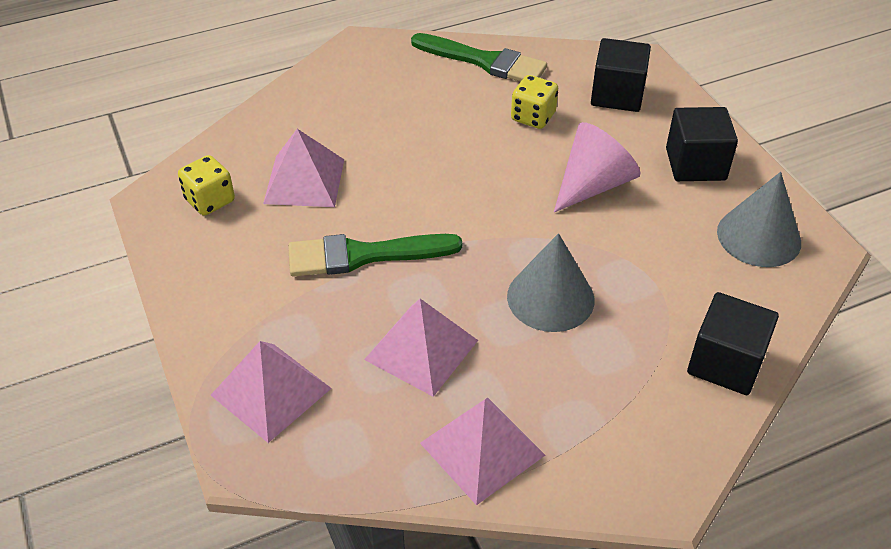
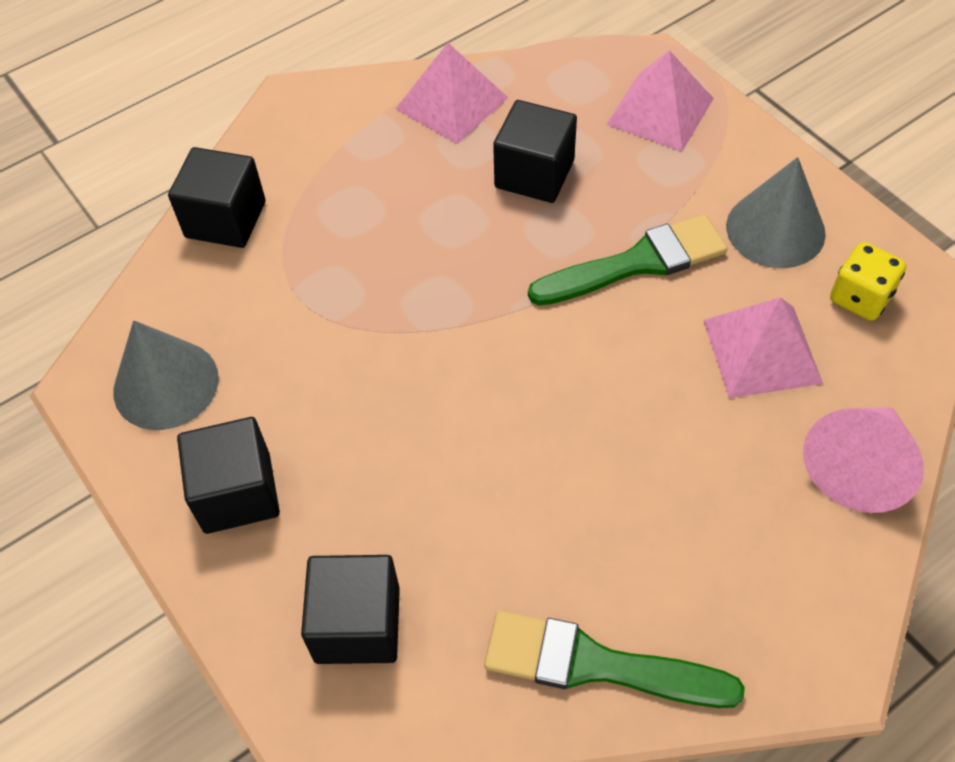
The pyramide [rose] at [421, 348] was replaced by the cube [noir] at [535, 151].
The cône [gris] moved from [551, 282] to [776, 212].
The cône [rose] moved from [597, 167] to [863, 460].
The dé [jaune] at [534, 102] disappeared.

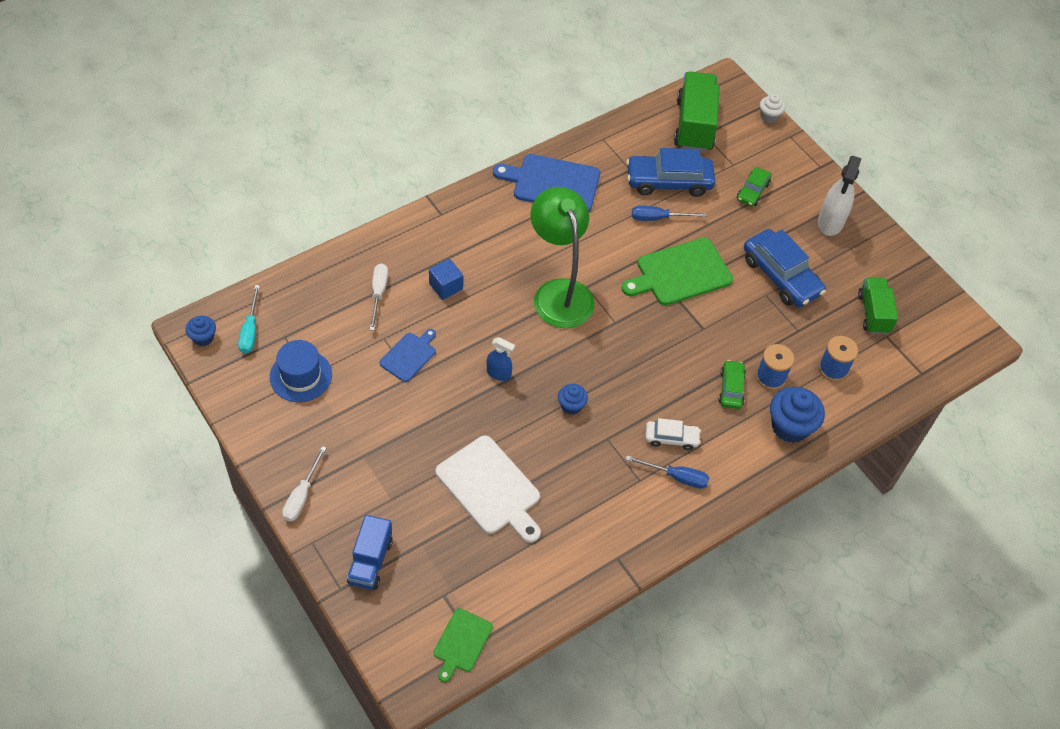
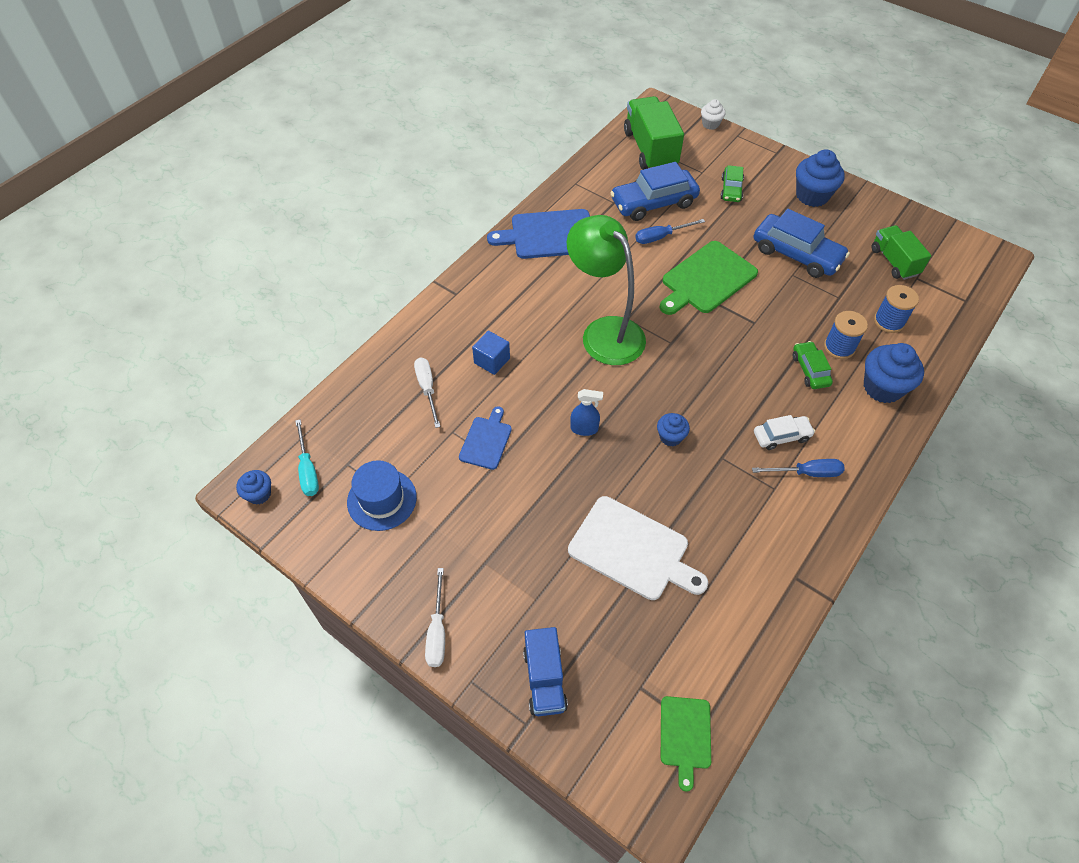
The vaporisateur [blanc] at [840, 196] was replaced by the muffin [bleu] at [820, 178].

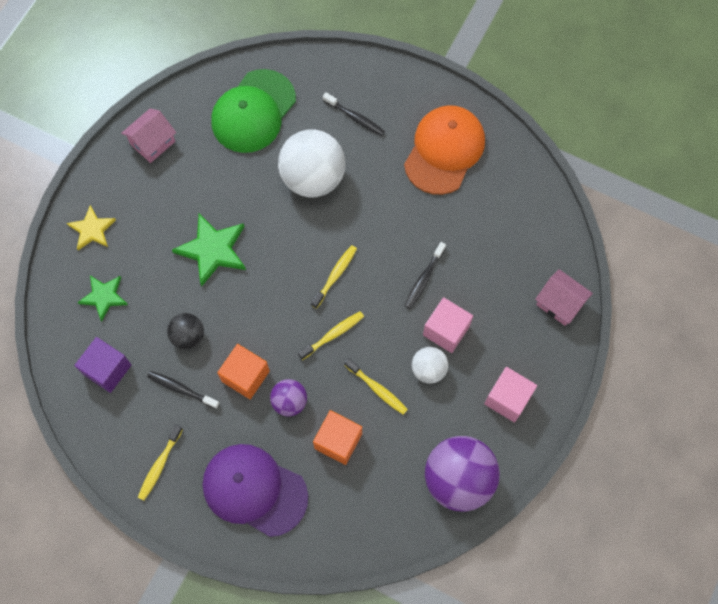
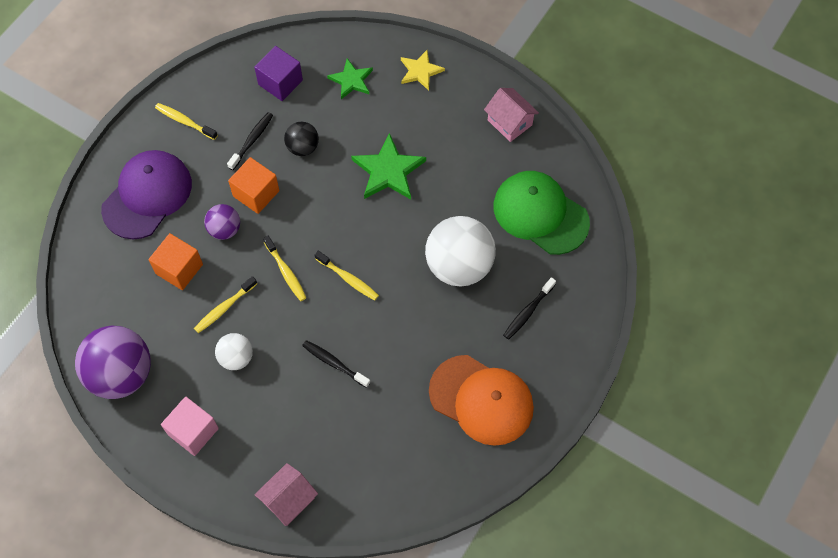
The cube [rose] at [448, 325] disappeared.

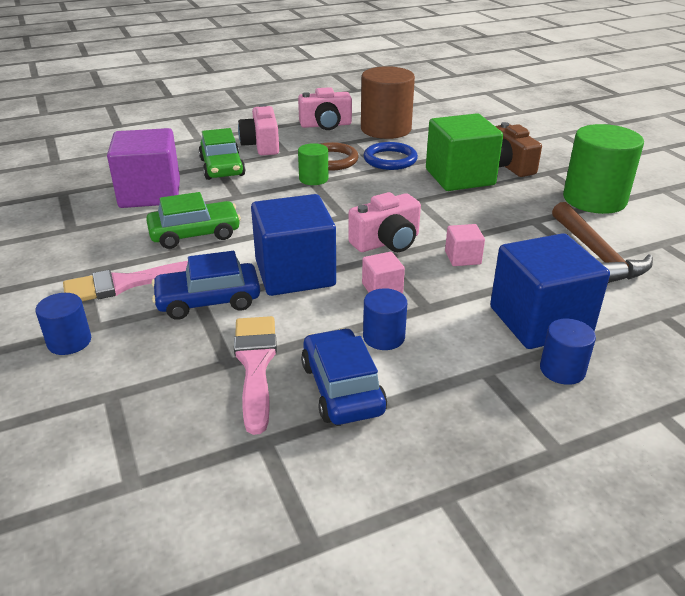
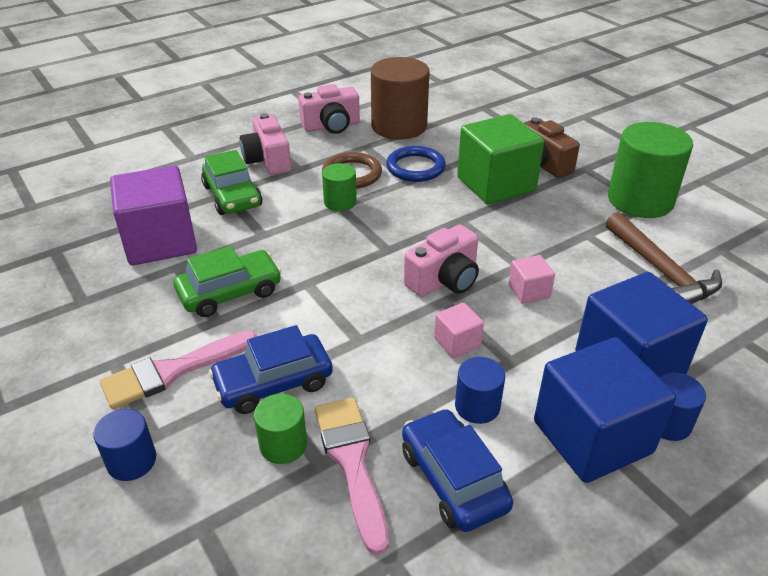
The cylindre [vert] at [280, 429] appeared.
The cube [bleu] moved from [293, 245] to [605, 410].

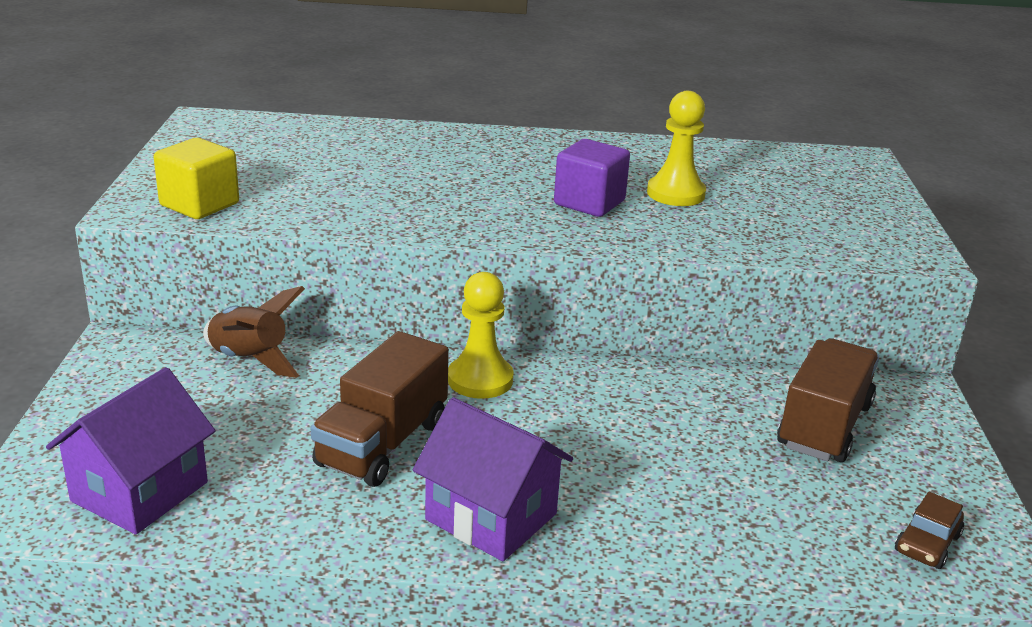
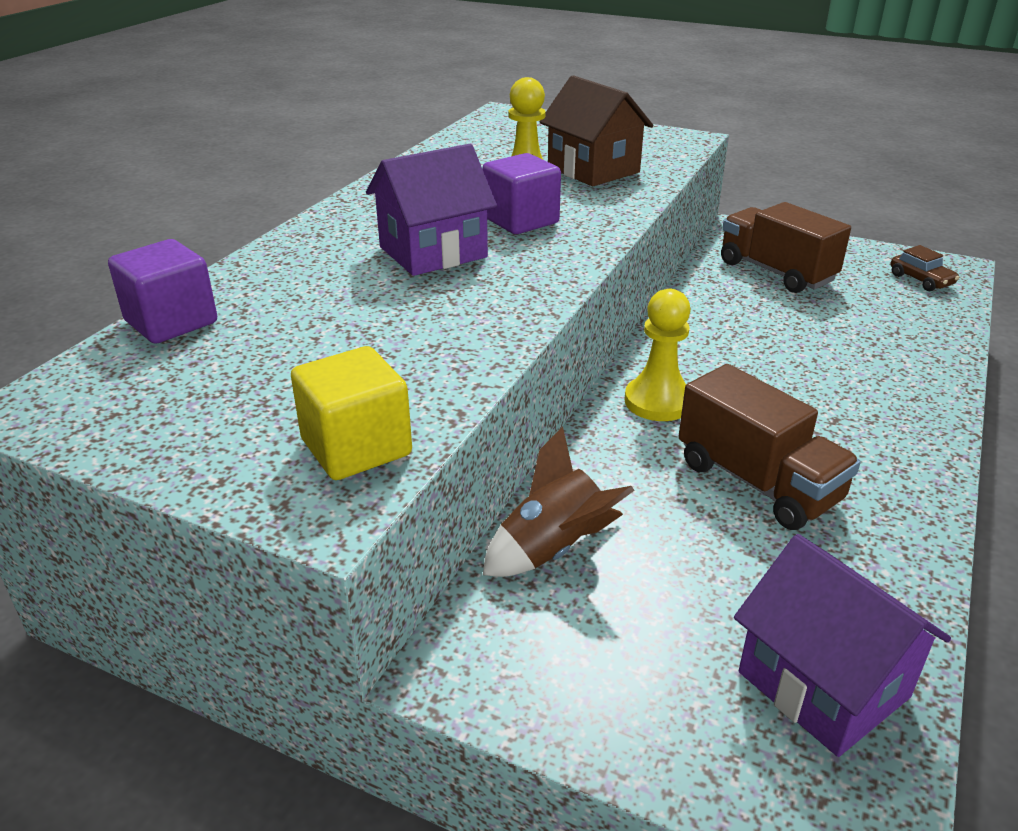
The cube [violet] at [162, 291] appeared.
The maison [violet] moved from [493, 479] to [431, 210].
The maison [marron] at [596, 130] appeared.

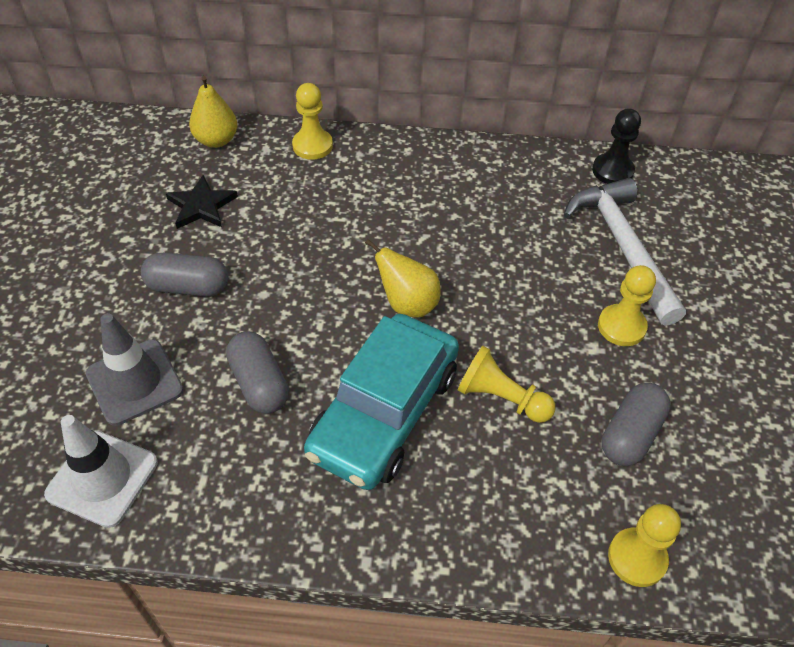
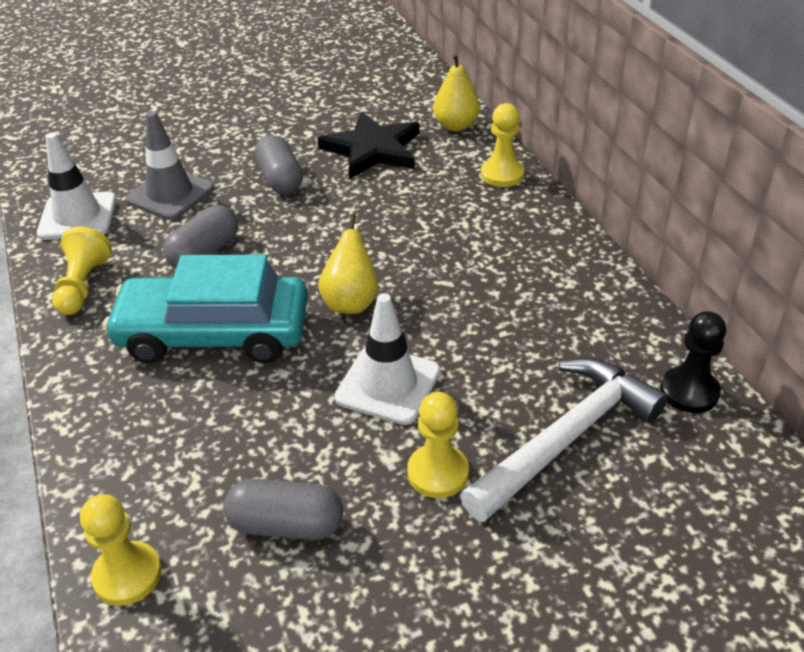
The pion [jaune] moved from [506, 384] to [82, 271].
The étoile [noir] at [202, 202] changed to 1.54 times the size.
The cône de chantier [blanc] at [387, 359] appeared.

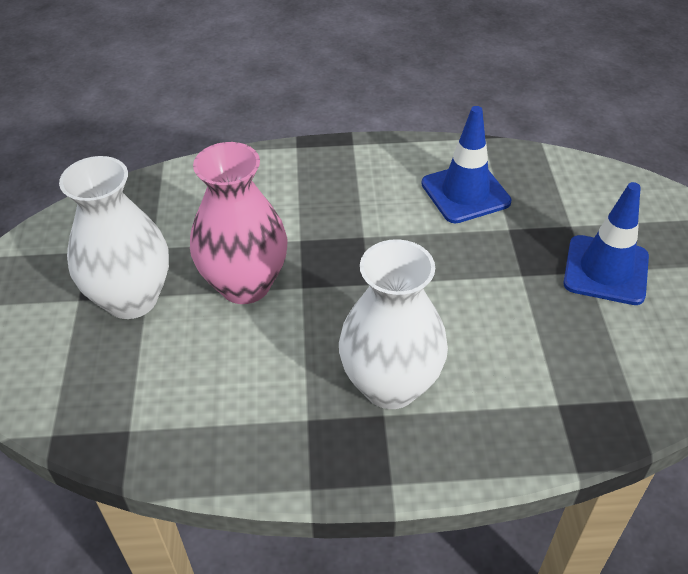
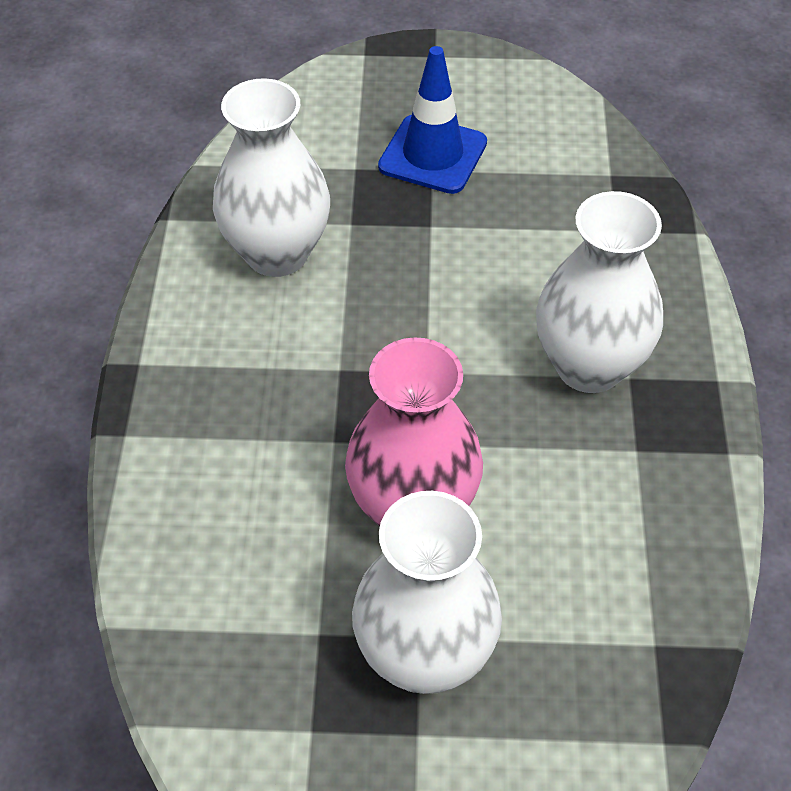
The cône de chantier [bleu] at [466, 165] was replaced by the vase [blanc] at [271, 177].

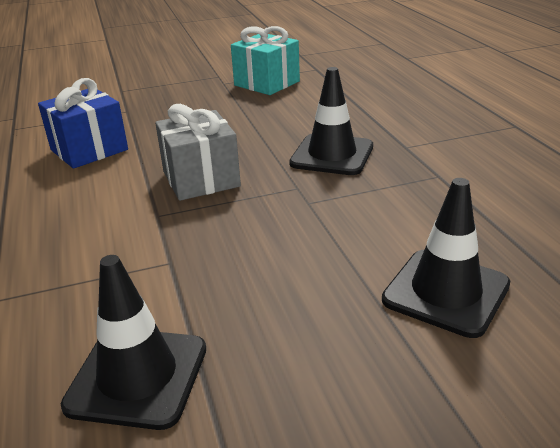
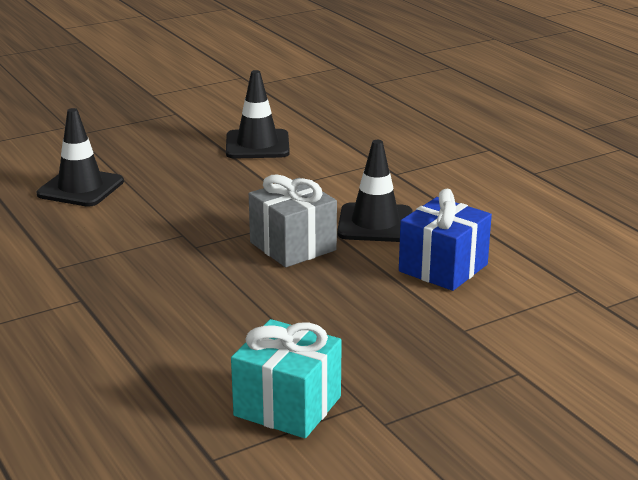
The cône de chantier [noir] moved from [331, 121] to [374, 191].

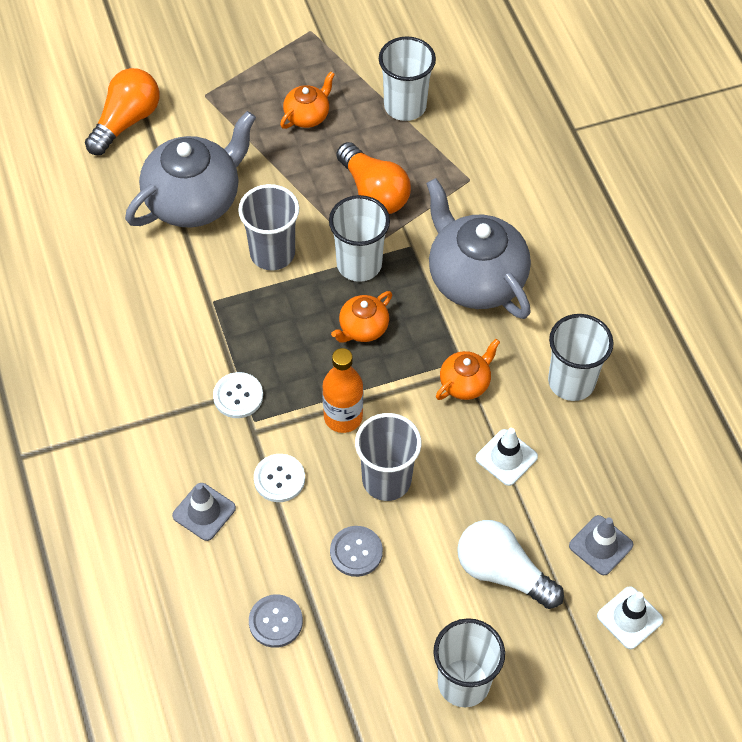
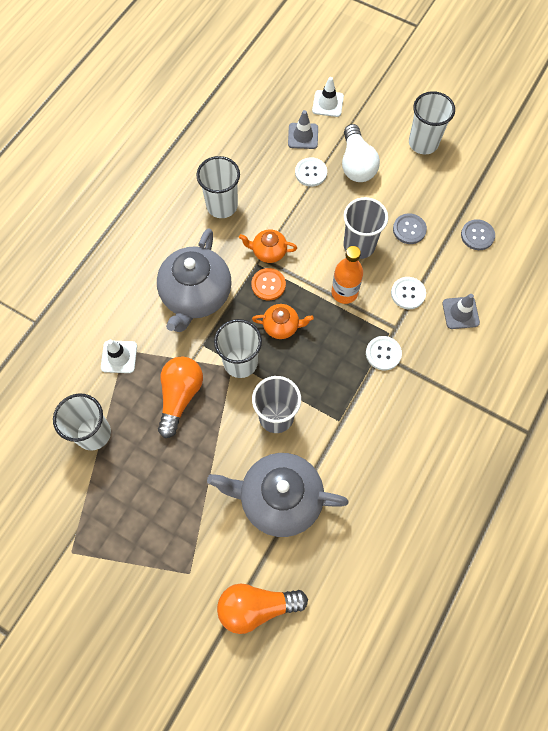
The cône de chantier [blanc] moved from [507, 457] to [119, 356].
The bouton [orange] at [268, 284] appeared.
The bouton [blanc] at [311, 172] appeared.
The théière [orange] at [307, 100] disappeared.

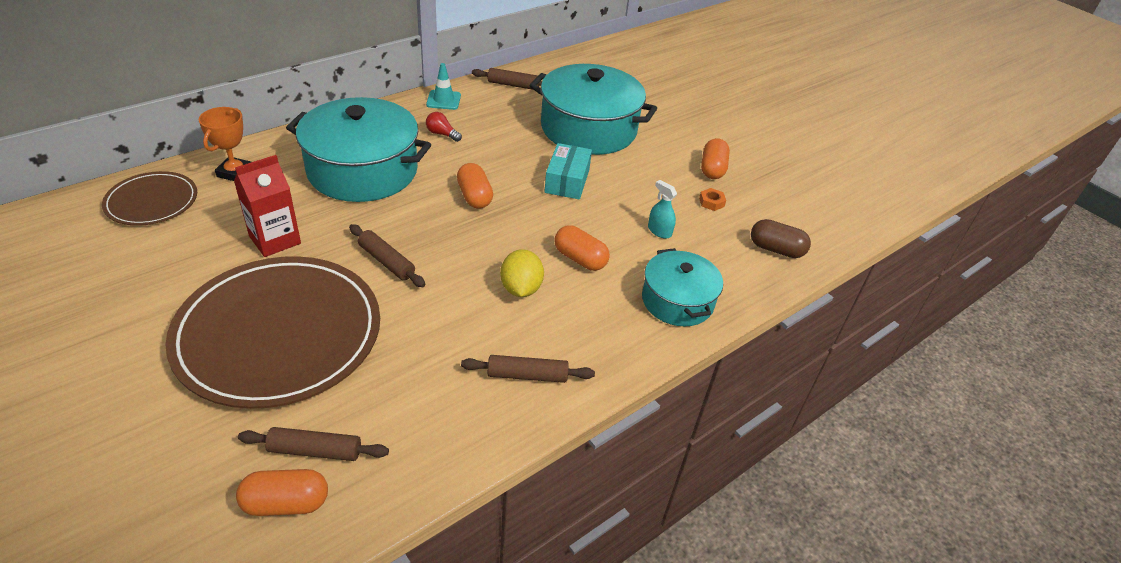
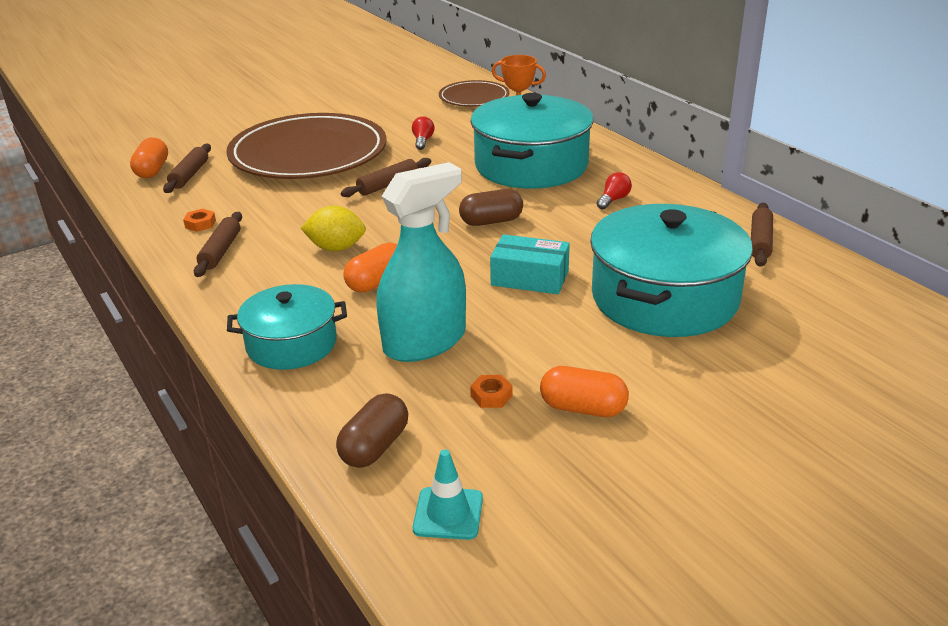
The écrou [orange] at [199, 220] appeared.
The vaporisateur [turquoise] at [662, 209] changed to 2.41 times the size.
The brique de lait [rouge] at [267, 206] was replaced by the ampoule [rouge] at [423, 133].
The cône de chantier [turquoise] moved from [443, 86] to [448, 494].
The gélule [orange] at [475, 186] became the gélule [marron] at [491, 207].

